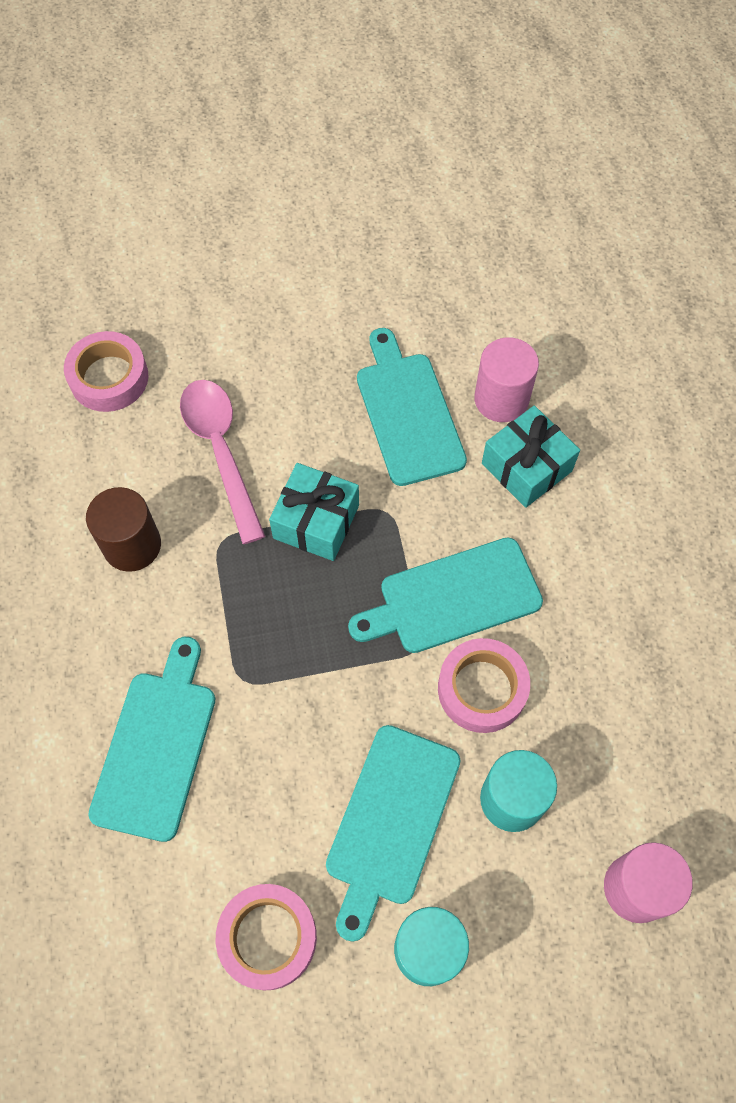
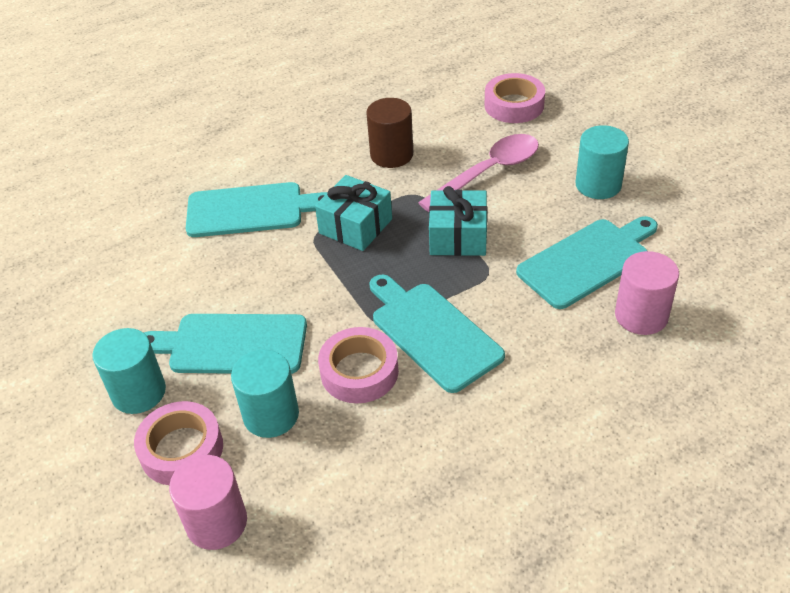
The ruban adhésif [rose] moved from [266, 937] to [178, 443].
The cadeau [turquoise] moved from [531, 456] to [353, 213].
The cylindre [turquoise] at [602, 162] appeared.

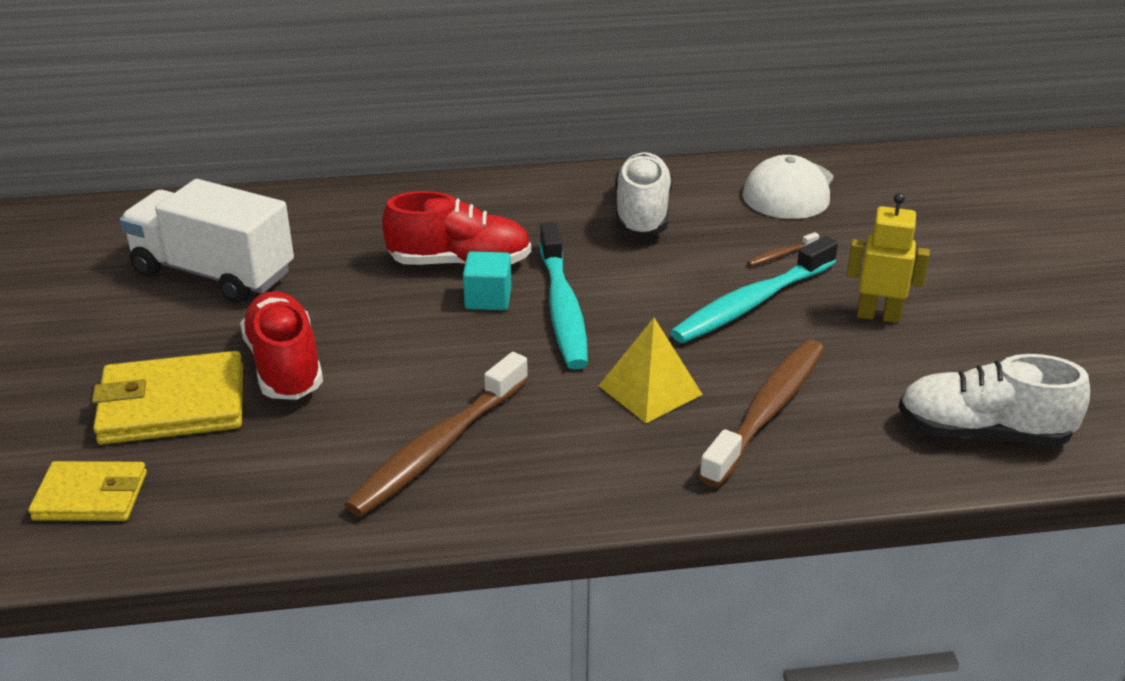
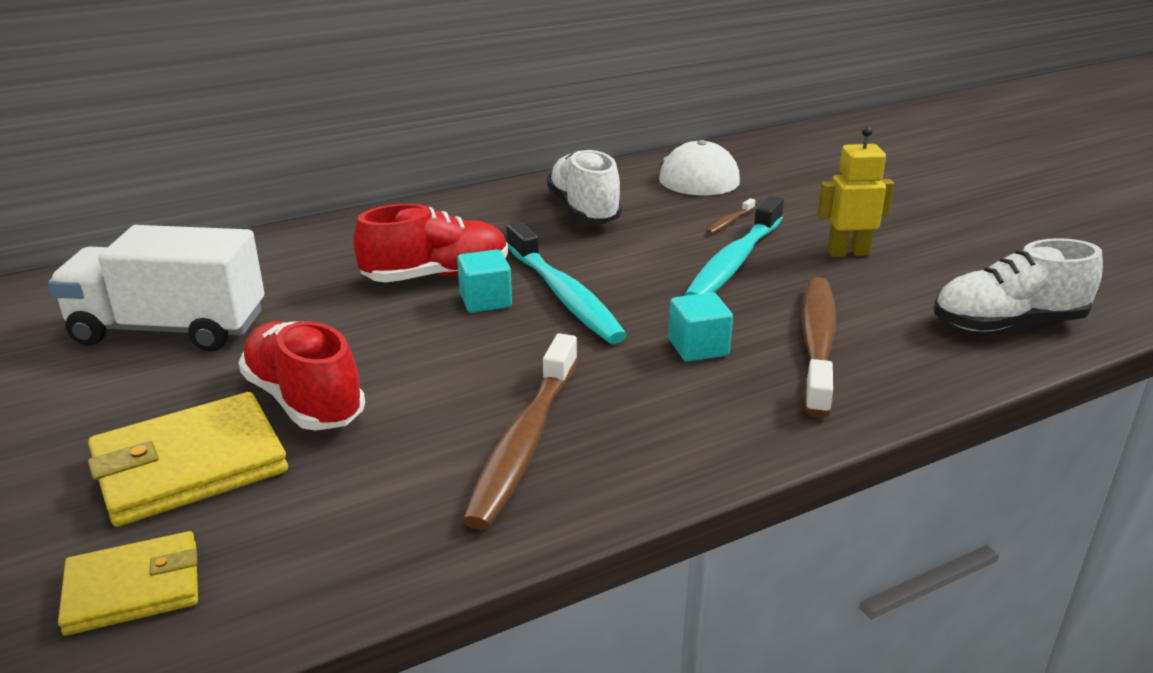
The pyramide [jaune] at [651, 370] was replaced by the cube [turquoise] at [700, 327].

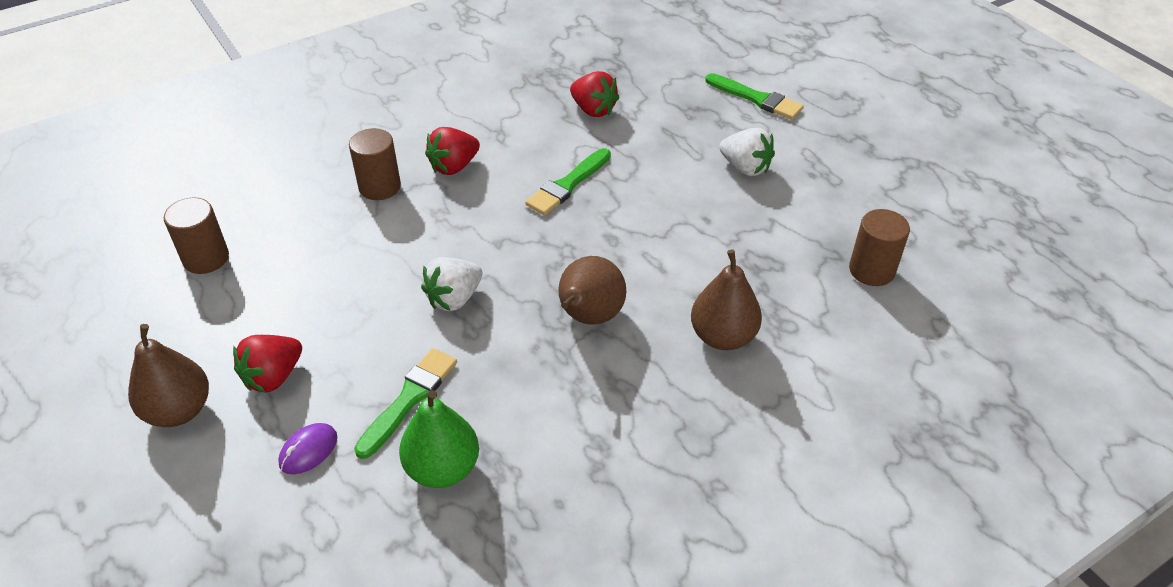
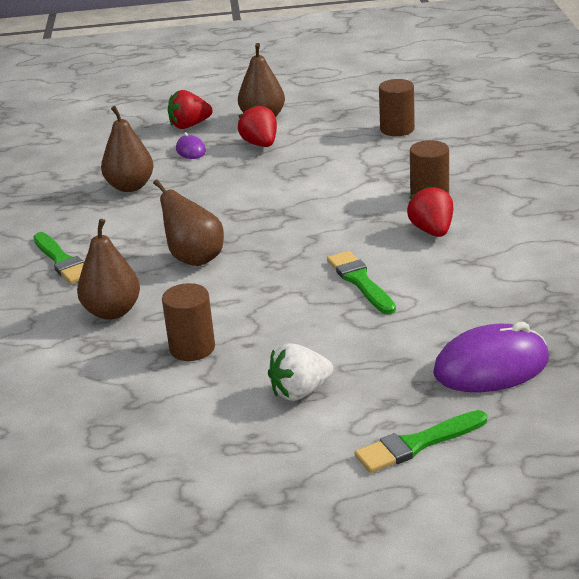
The pinceau [vert] moved from [405, 403] to [58, 258].
The poire [vert] at [439, 439] became the poire [marron] at [127, 149].
The cylindre [marron] moved from [879, 247] to [188, 322].
The fraise [rouge] moved from [595, 94] to [190, 109].
The souris [violet] at [491, 357] appeared.
The fraise [blanc] at [451, 284] disappeared.

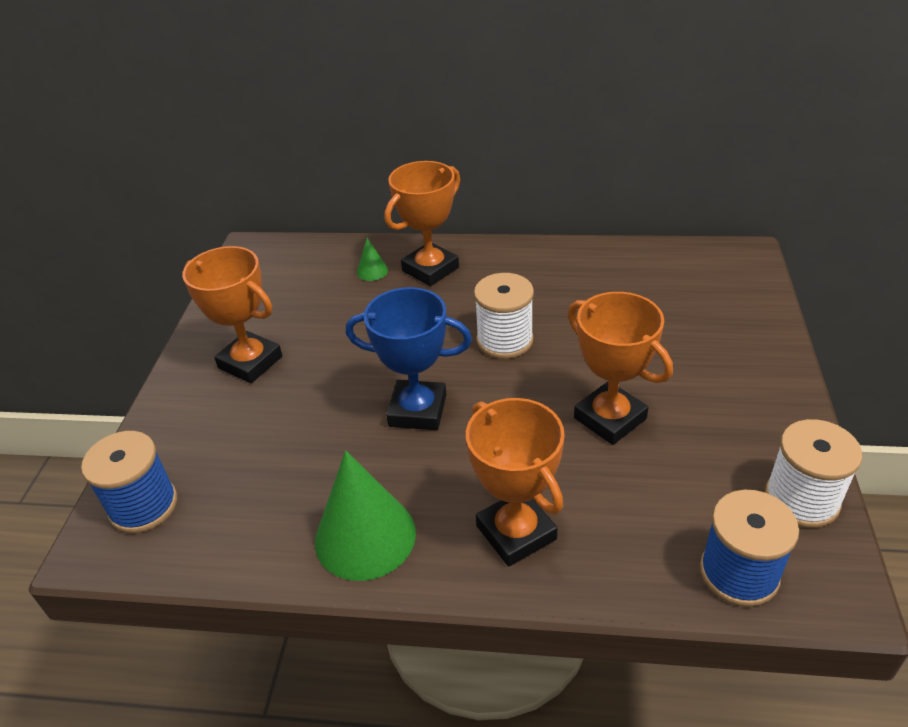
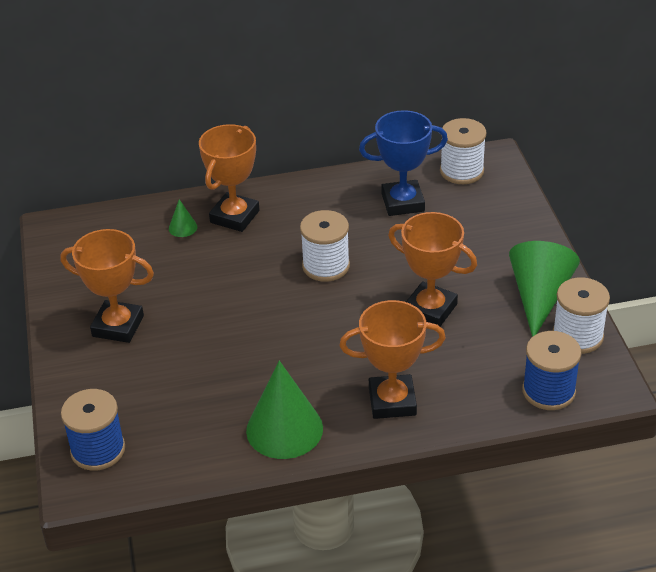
The trophée [orange] at [515, 482] turned 45 degrees counterclockwise.
The trophée [bleu] moved from [409, 358] to [403, 163].
The bobine [blanc] at [463, 151] appeared.
The cône [vert] at [544, 289] appeared.

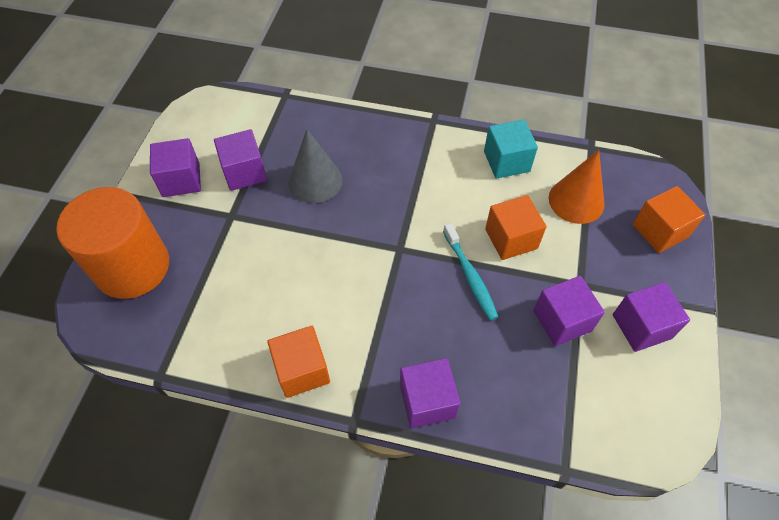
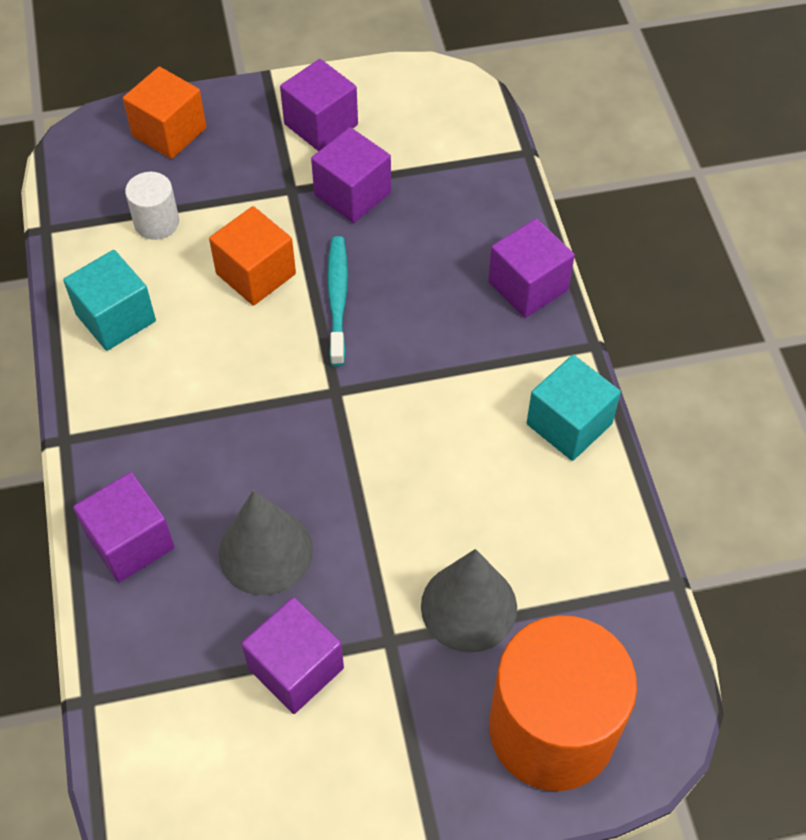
The cube [violet] moved from [175, 167] to [124, 527].
The cône [orange] at [577, 187] was replaced by the cylindre [blanc] at [152, 206].
The brosse à dents [turquoise] at [470, 271] turned 45 degrees counterclockwise.
The cône [gris] at [469, 601] appeared.
The cube [orange] at [298, 362] became the cube [turquoise] at [574, 408].

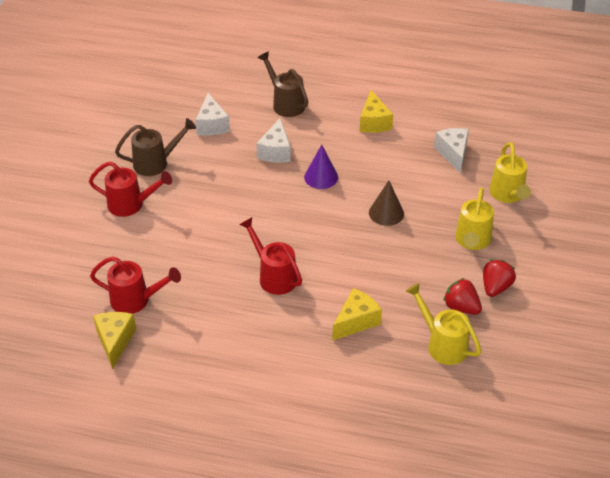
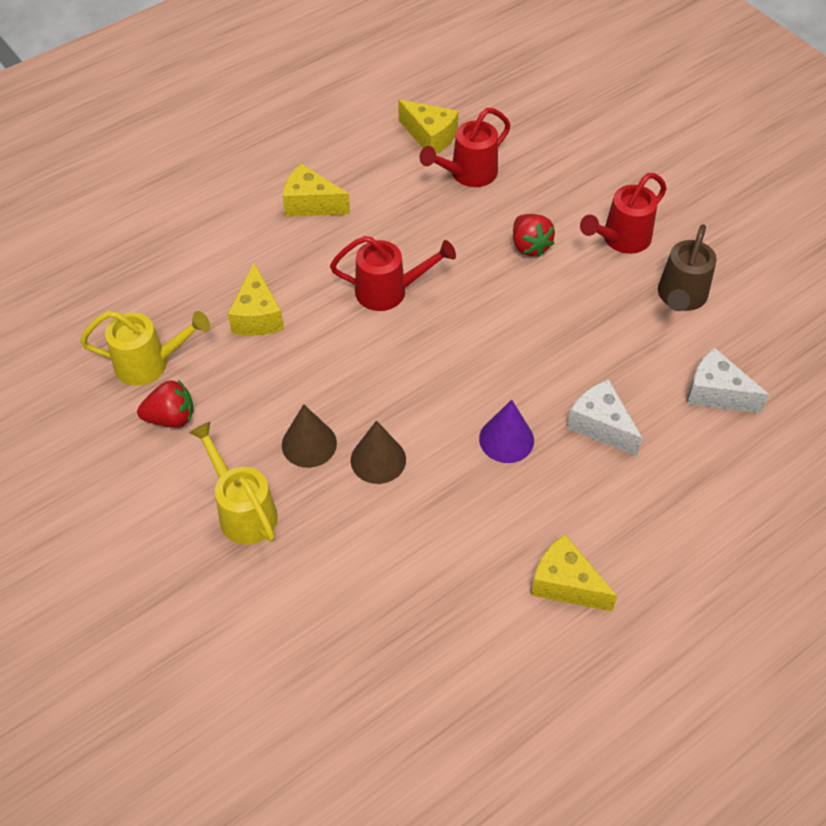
The cône [marron] at [309, 436] appeared.
The fromage [jaune] at [316, 190] appeared.
The fraise [rouge] moved from [499, 278] to [534, 235].
The arrosoir [marron] at [282, 84] disappeared.
The fromage [blanc] at [451, 151] disappeared.
The arrosoir [jaune] at [510, 172] disappeared.

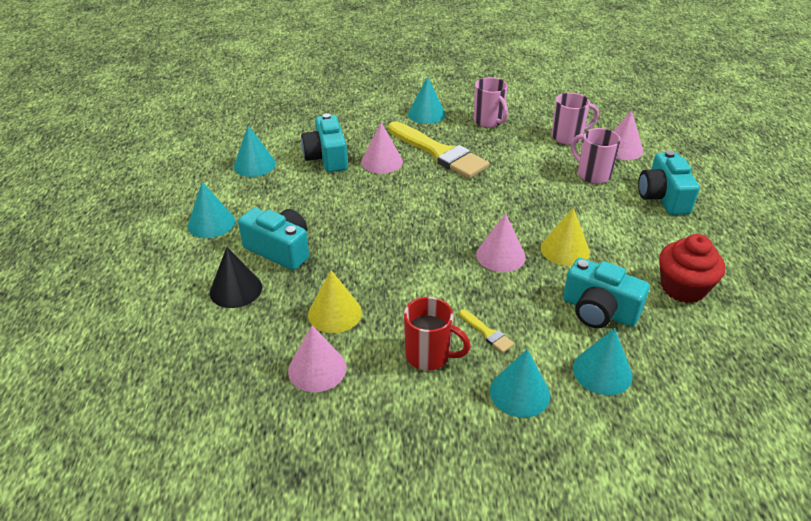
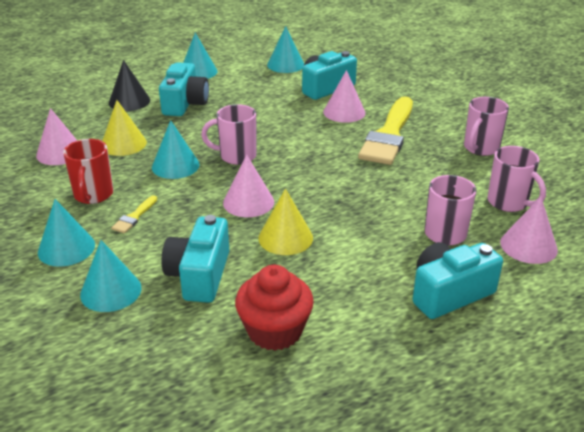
The cône [turquoise] moved from [427, 100] to [176, 149].
The tasse [rose] at [229, 134] appeared.

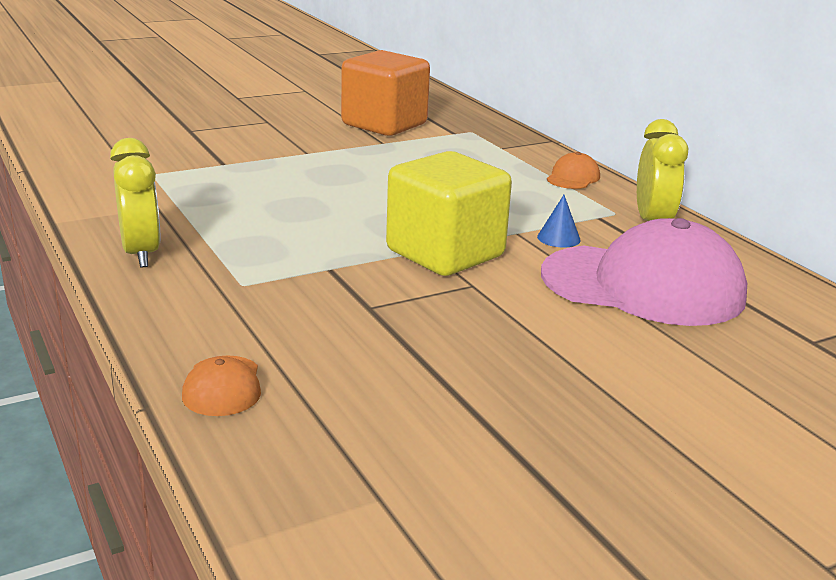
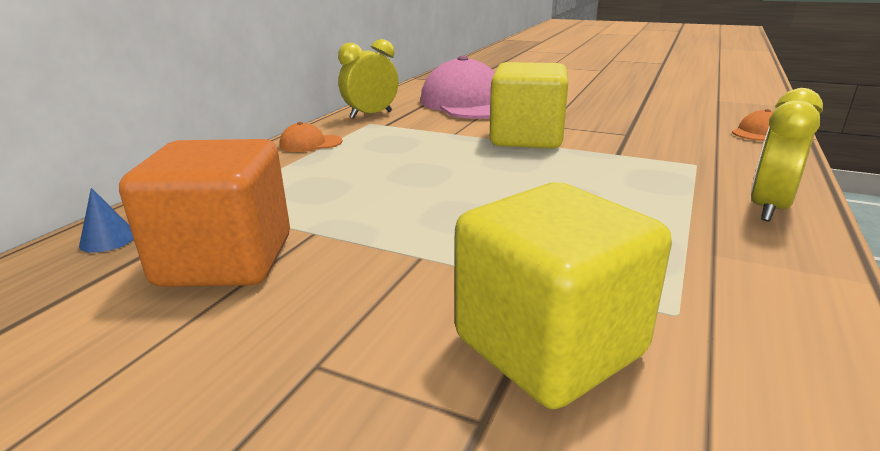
The cône [bleu] moved from [559, 221] to [106, 220].
The cube [jaune] at [563, 296] appeared.

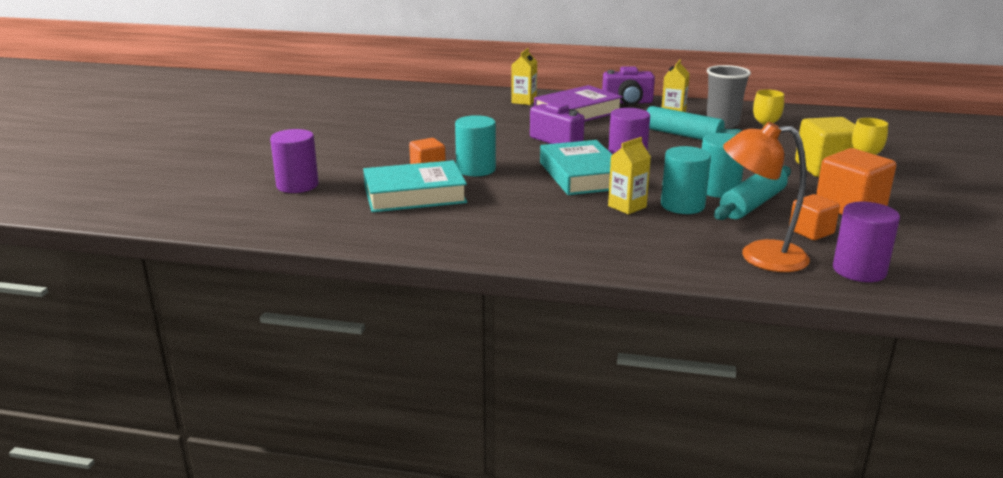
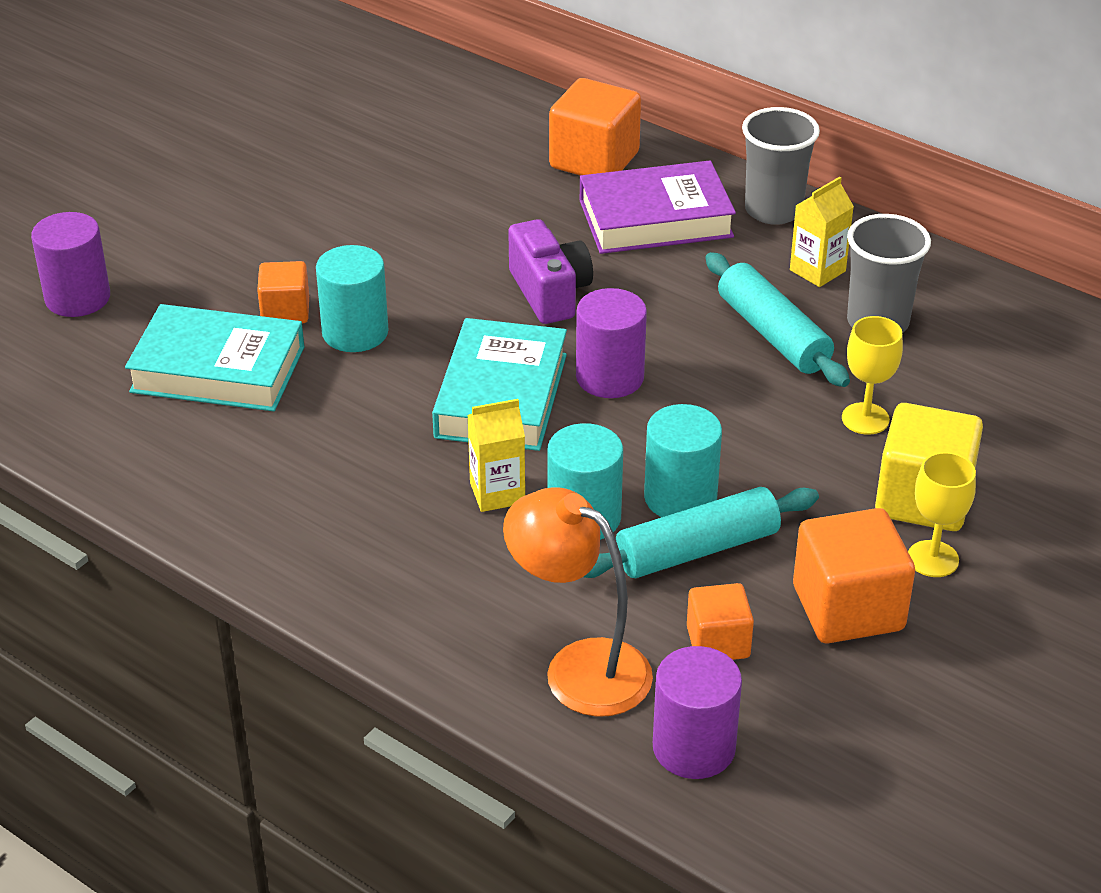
The brique de lait [jaune] at [524, 76] was replaced by the cube [orange] at [595, 126].
The appareil photo [violet] at [628, 85] was replaced by the gobelet [gris] at [781, 166].

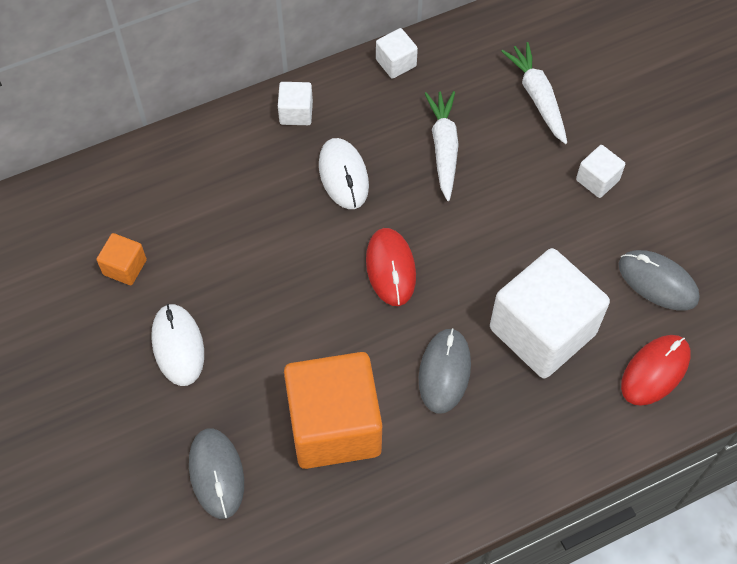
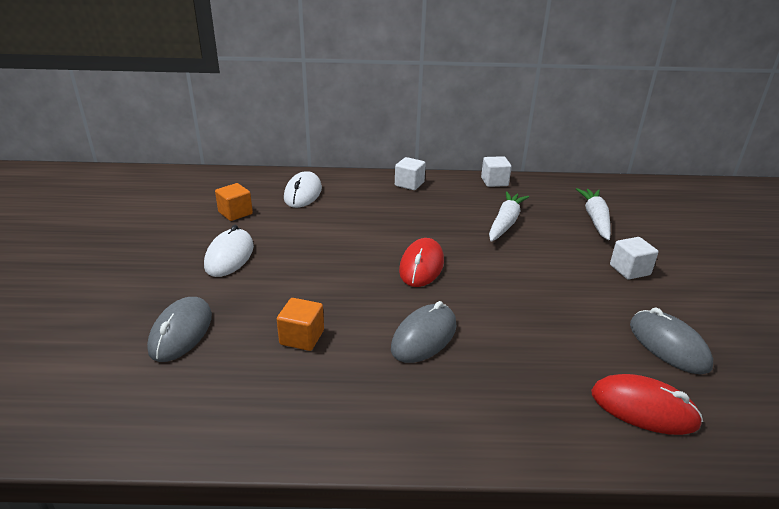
The cube [orange] at [333, 410] changed to 0.44 times the size.
The souris [blanc] moved from [344, 173] to [303, 189].
The souris [rouge] at [656, 370] turned 45 degrees clockwise.
The cube [blanc] at [550, 313] disappeared.

